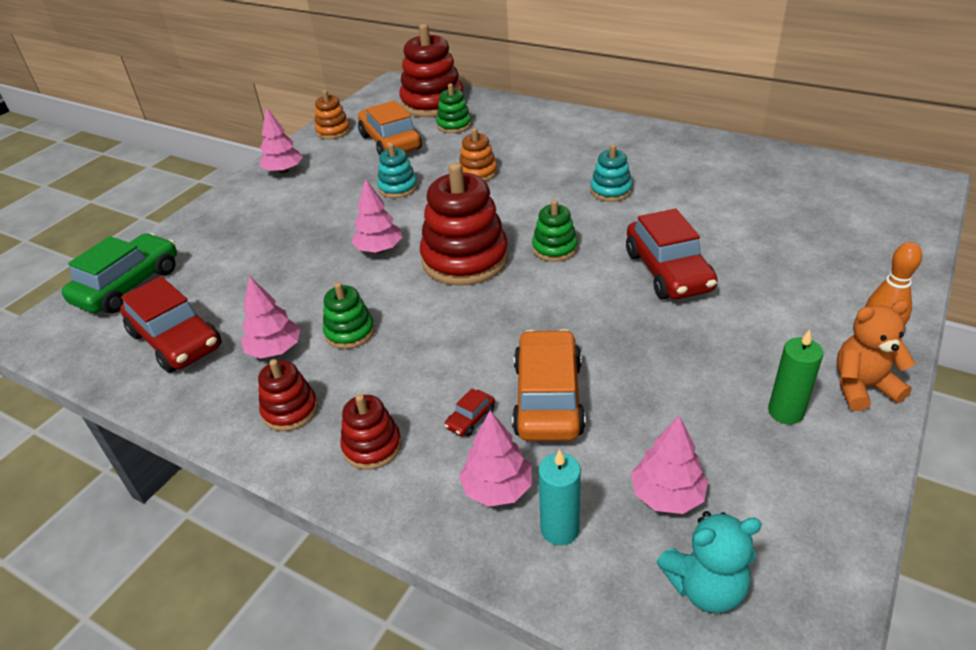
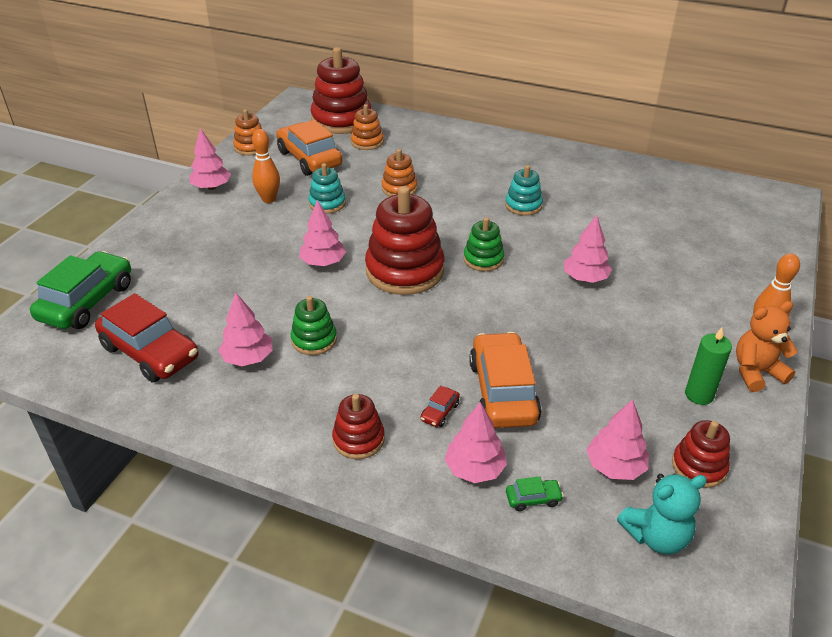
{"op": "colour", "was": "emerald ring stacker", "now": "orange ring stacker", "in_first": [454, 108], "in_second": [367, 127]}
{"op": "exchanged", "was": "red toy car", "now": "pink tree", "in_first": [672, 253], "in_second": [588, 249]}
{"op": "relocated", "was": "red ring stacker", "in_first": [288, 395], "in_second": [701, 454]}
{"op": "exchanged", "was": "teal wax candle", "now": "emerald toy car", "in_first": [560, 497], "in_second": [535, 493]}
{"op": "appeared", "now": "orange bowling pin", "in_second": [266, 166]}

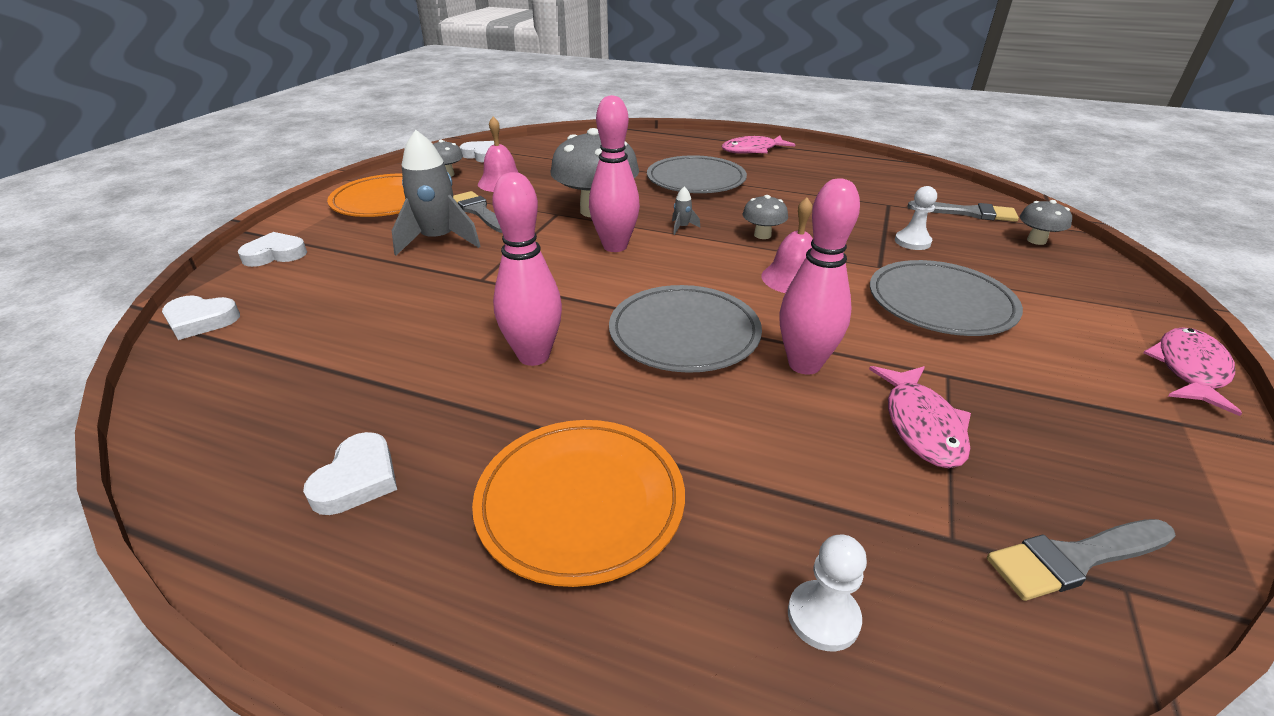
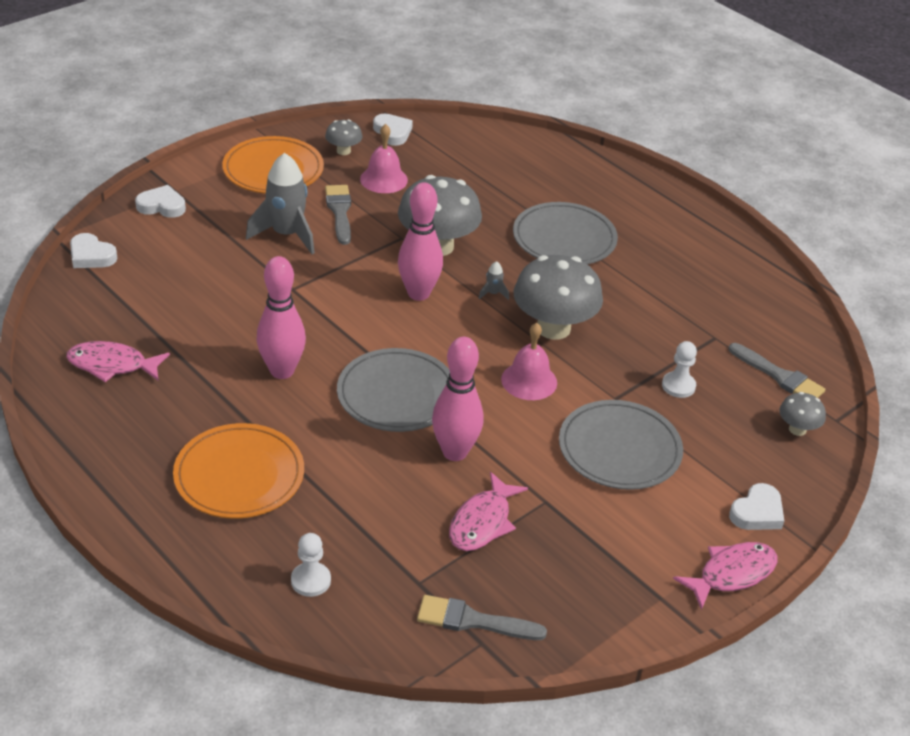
{"op": "relocated", "was": "pink toy fish", "in_first": [758, 145], "in_second": [118, 361]}
{"op": "size", "was": "gray fungus", "in_first": [765, 217], "in_second": [558, 297], "ratio": 2.07}
{"op": "relocated", "was": "pure white heart shape", "in_first": [350, 473], "in_second": [756, 506]}

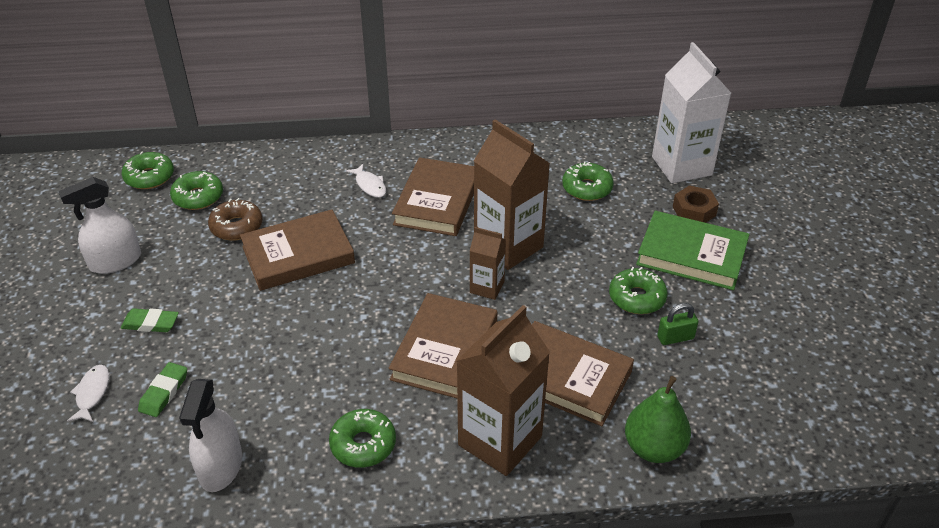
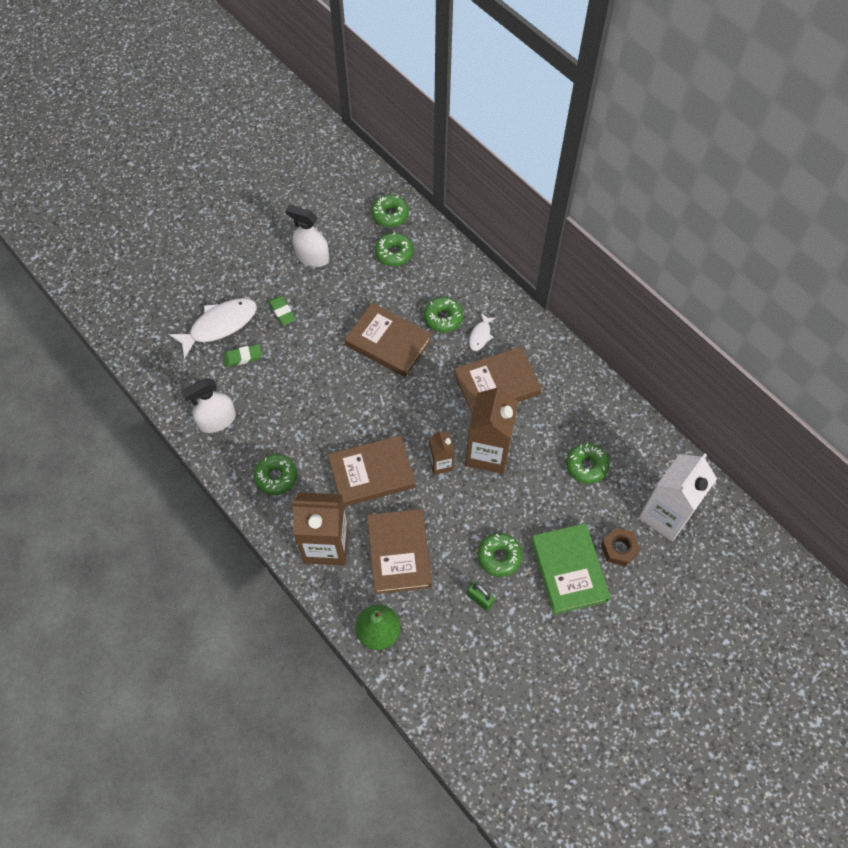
{"op": "missing", "was": "brown glazed donut", "in_first": [235, 219]}
{"op": "size", "was": "pure white toy fish", "in_first": [88, 393], "in_second": [213, 328], "ratio": 2.02}
{"op": "appeared", "now": "emerald glazed donut", "in_second": [443, 314]}

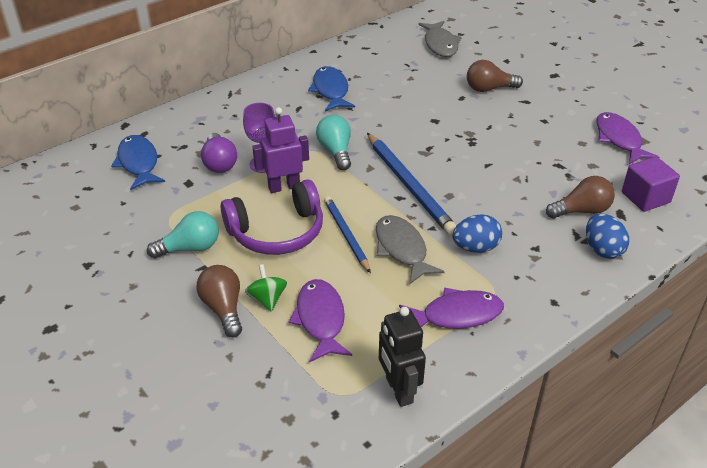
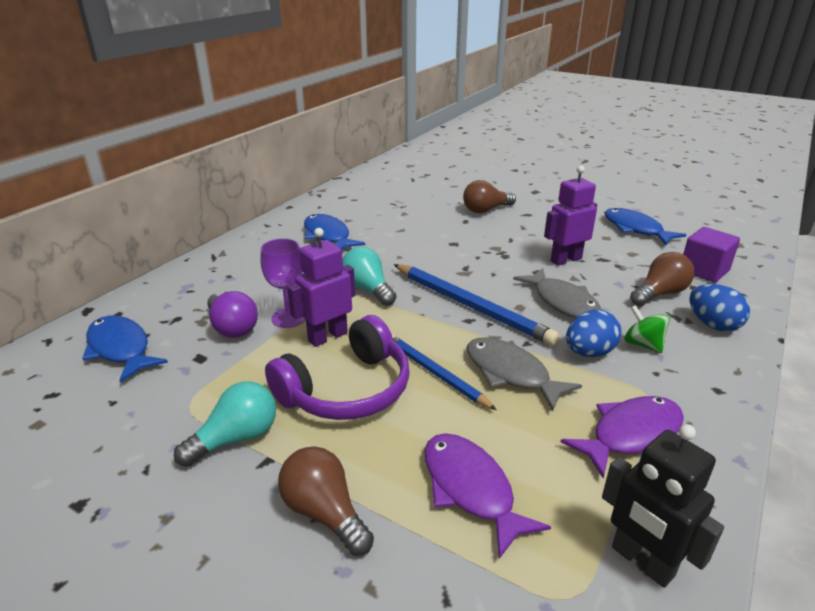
{"op": "relocated", "was": "gray toy fish", "in_first": [440, 39], "in_second": [557, 293]}
{"op": "colour", "was": "purple toy fish", "now": "royal blue toy fish", "in_first": [627, 138], "in_second": [645, 226]}
{"op": "relocated", "was": "emerald toy top", "in_first": [266, 288], "in_second": [647, 329]}
{"op": "appeared", "now": "purple robot figure", "in_second": [570, 216]}

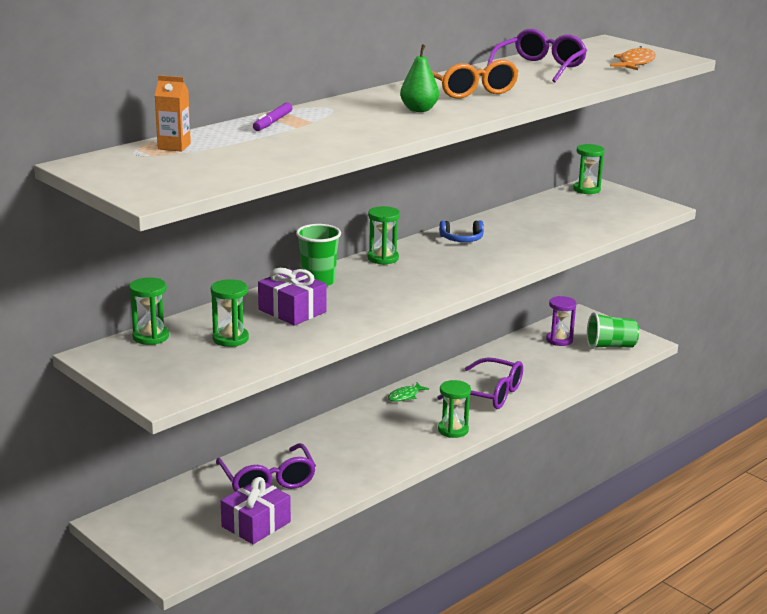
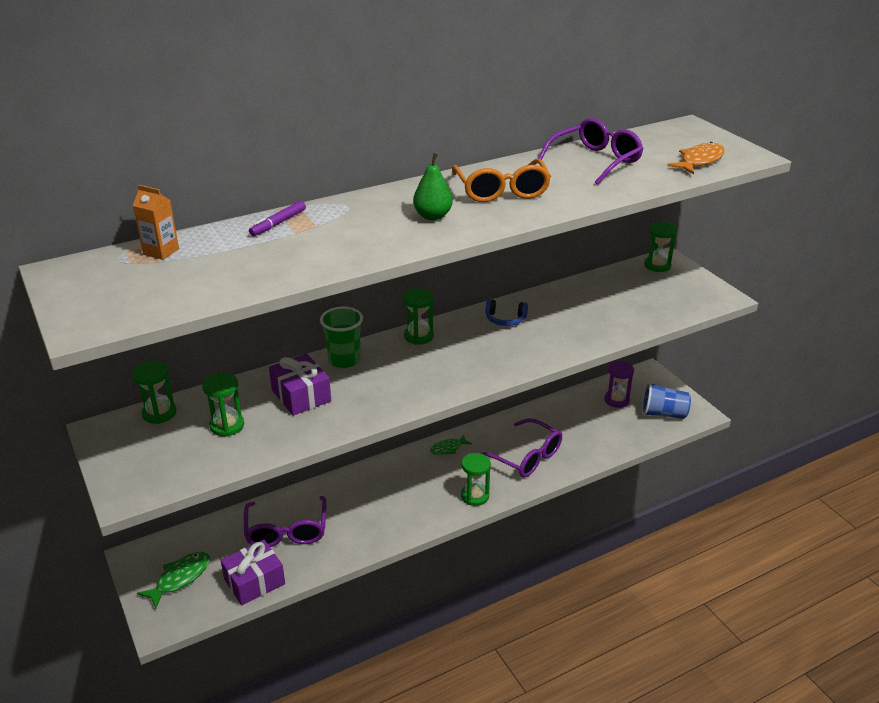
{"op": "colour", "was": "emerald beaker", "now": "royal blue beaker", "in_first": [613, 330], "in_second": [666, 400]}
{"op": "appeared", "now": "emerald toy fish", "in_second": [173, 580]}

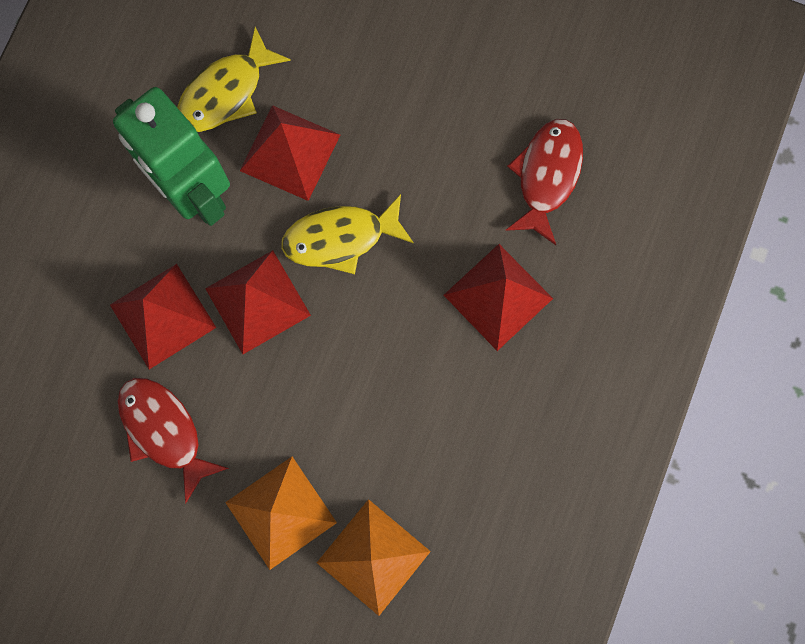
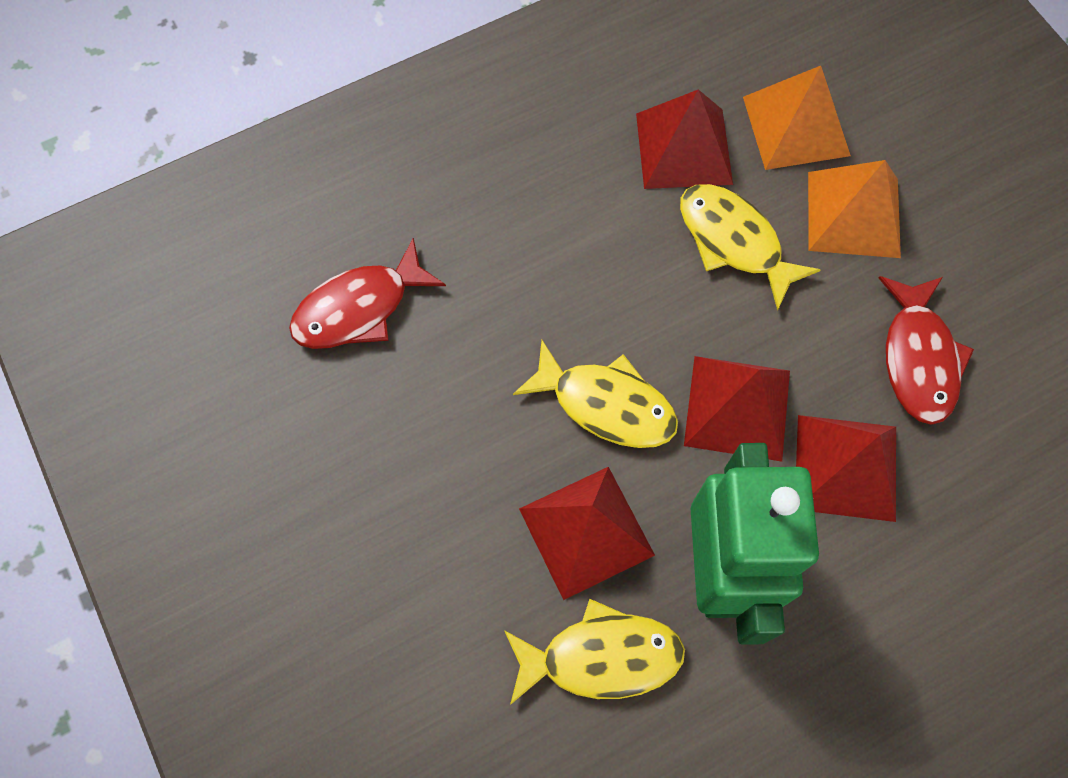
{"op": "relocated", "was": "red pyramid", "in_first": [498, 297], "in_second": [684, 139]}
{"op": "appeared", "now": "yellow toy fish", "in_second": [750, 247]}

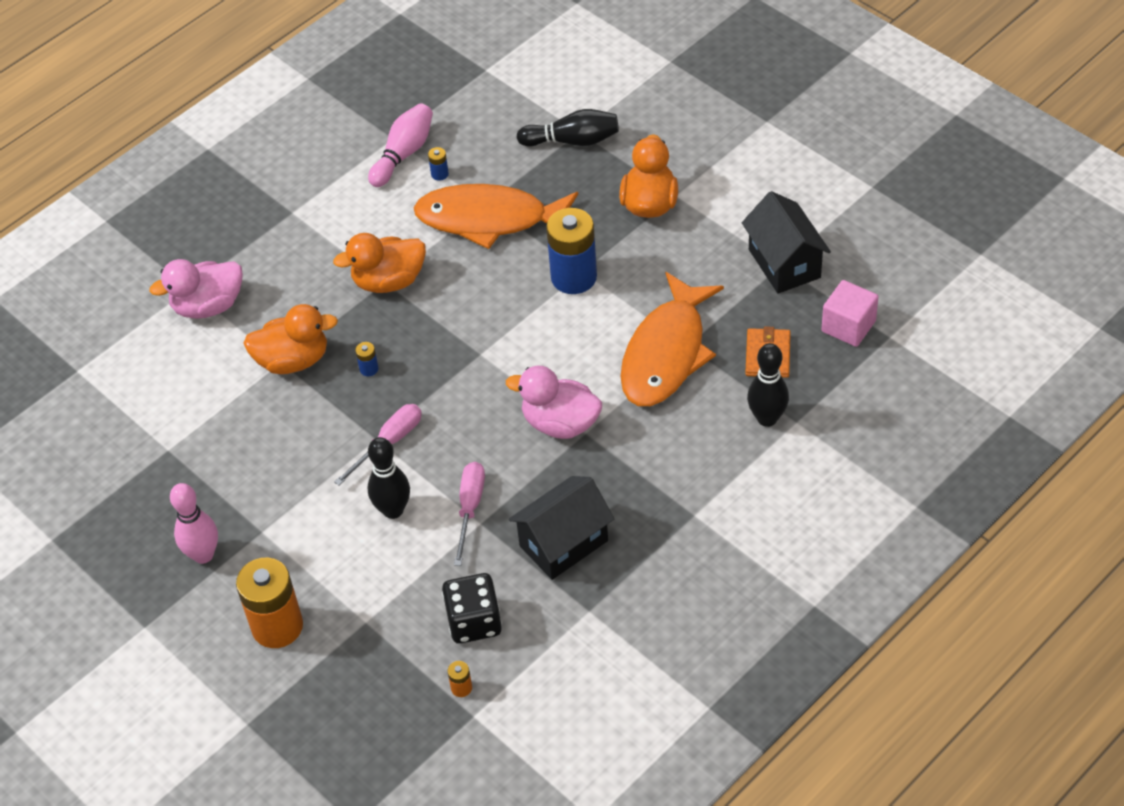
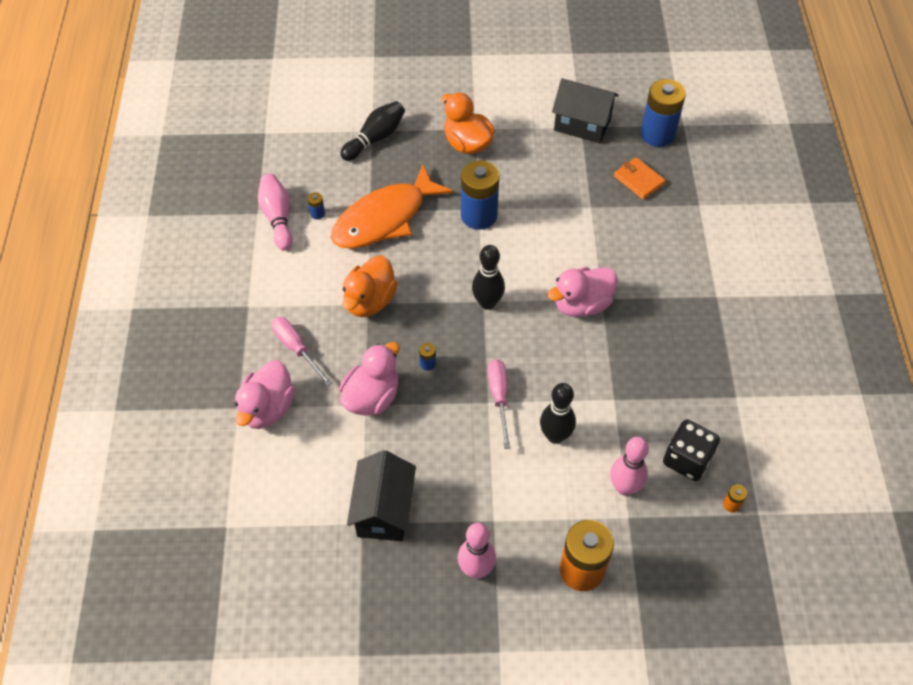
{"op": "missing", "was": "orange toy fish", "in_first": [672, 339]}
{"op": "exchanged", "was": "pink block", "now": "royal blue power cell", "in_first": [850, 313], "in_second": [663, 113]}
{"op": "colour", "was": "orange rubber duck", "now": "pink rubber duck", "in_first": [291, 339], "in_second": [369, 379]}
{"op": "relocated", "was": "jet-black bowling pin", "in_first": [768, 385], "in_second": [488, 277]}
{"op": "relocated", "was": "pink screwdriver", "in_first": [469, 514], "in_second": [301, 351]}
{"op": "relocated", "was": "jet-black cottage", "in_first": [561, 528], "in_second": [381, 495]}
{"op": "appeared", "now": "pink bowling pin", "in_second": [629, 466]}

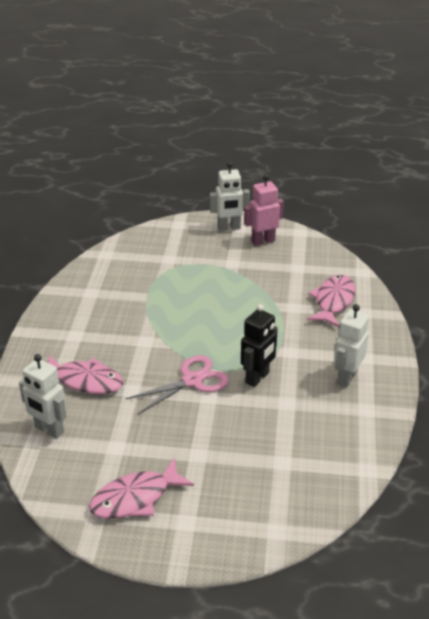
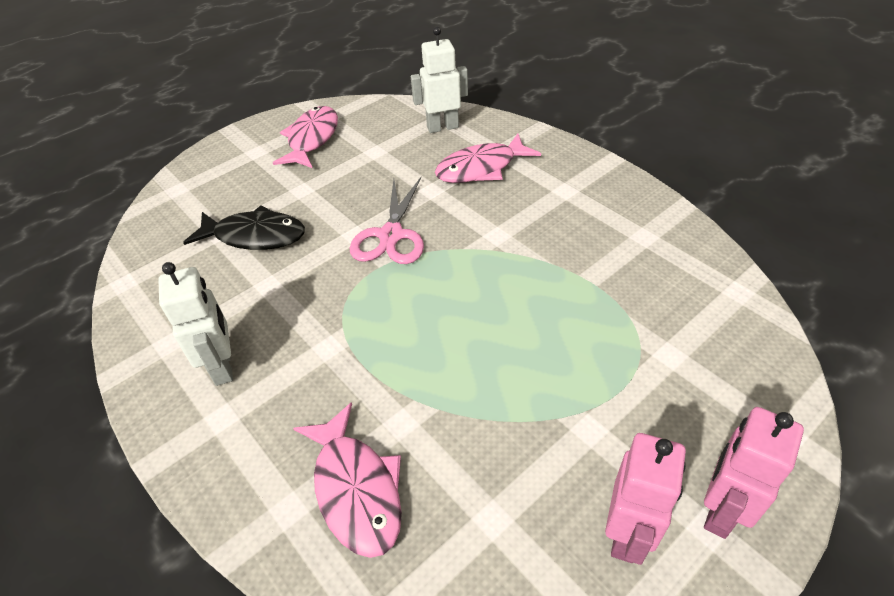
{"op": "colour", "was": "pure white robot figure", "now": "pink robot figure", "in_first": [230, 196], "in_second": [754, 473]}
{"op": "missing", "was": "jet-black robot figure", "in_first": [259, 345]}
{"op": "appeared", "now": "jet-black toy fish", "in_second": [244, 227]}

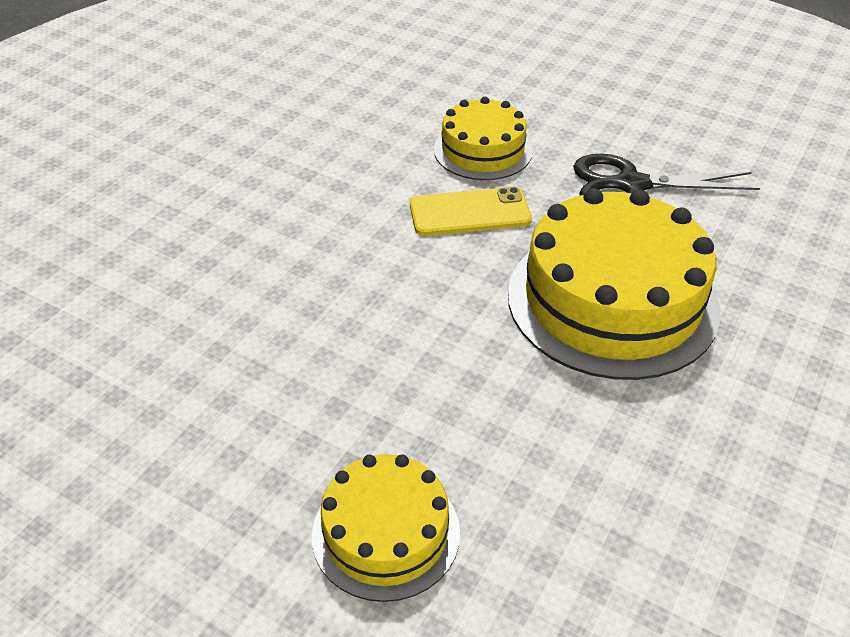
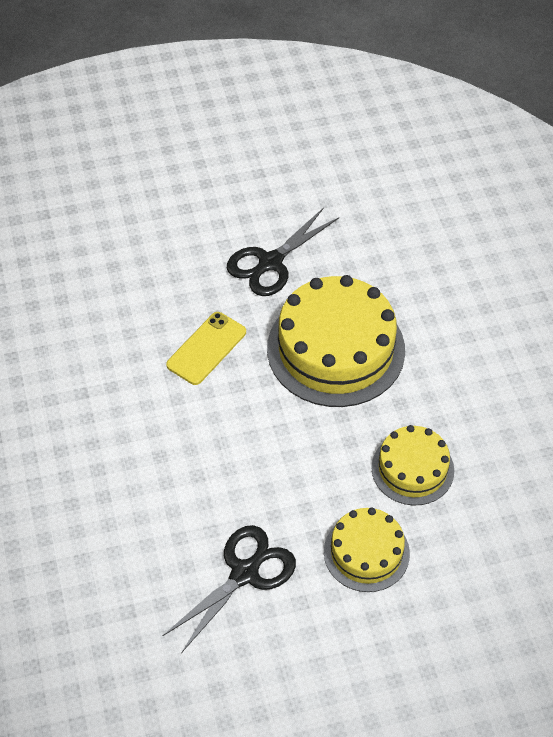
{"op": "relocated", "was": "yellow cake", "in_first": [483, 138], "in_second": [412, 465]}
{"op": "appeared", "now": "jet-black scissors", "in_second": [229, 589]}

